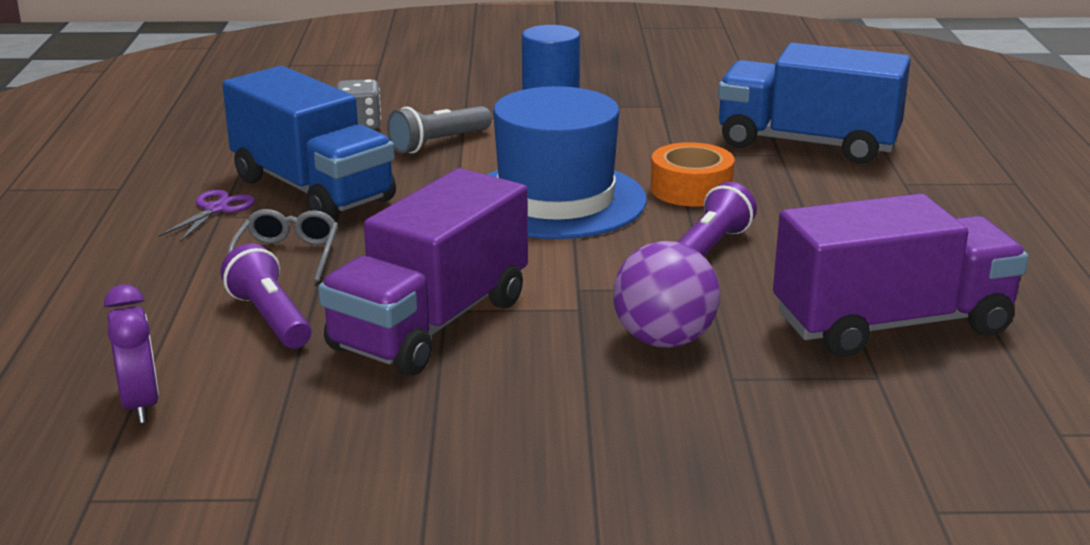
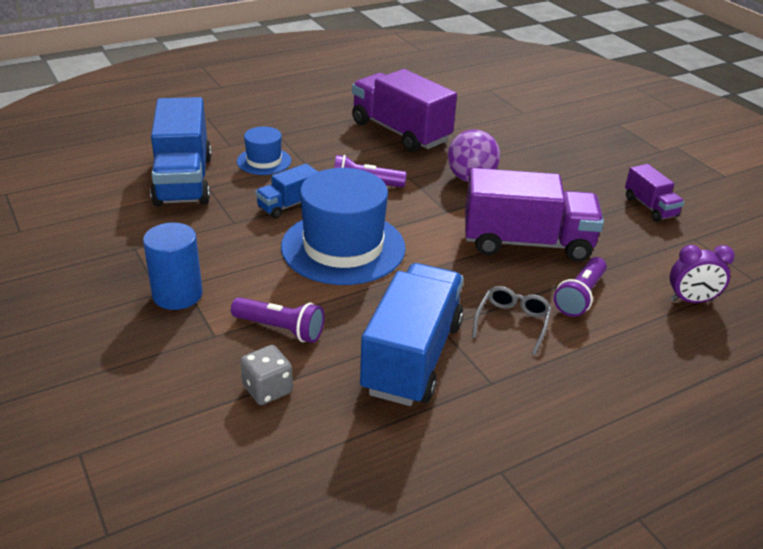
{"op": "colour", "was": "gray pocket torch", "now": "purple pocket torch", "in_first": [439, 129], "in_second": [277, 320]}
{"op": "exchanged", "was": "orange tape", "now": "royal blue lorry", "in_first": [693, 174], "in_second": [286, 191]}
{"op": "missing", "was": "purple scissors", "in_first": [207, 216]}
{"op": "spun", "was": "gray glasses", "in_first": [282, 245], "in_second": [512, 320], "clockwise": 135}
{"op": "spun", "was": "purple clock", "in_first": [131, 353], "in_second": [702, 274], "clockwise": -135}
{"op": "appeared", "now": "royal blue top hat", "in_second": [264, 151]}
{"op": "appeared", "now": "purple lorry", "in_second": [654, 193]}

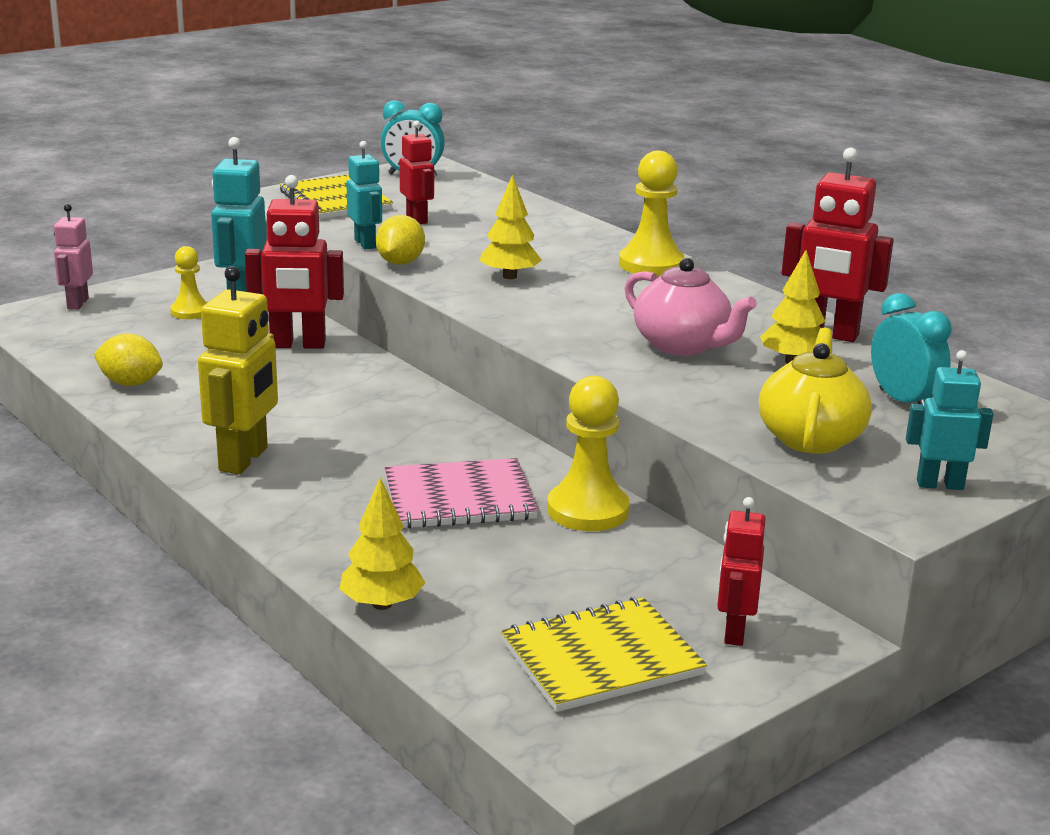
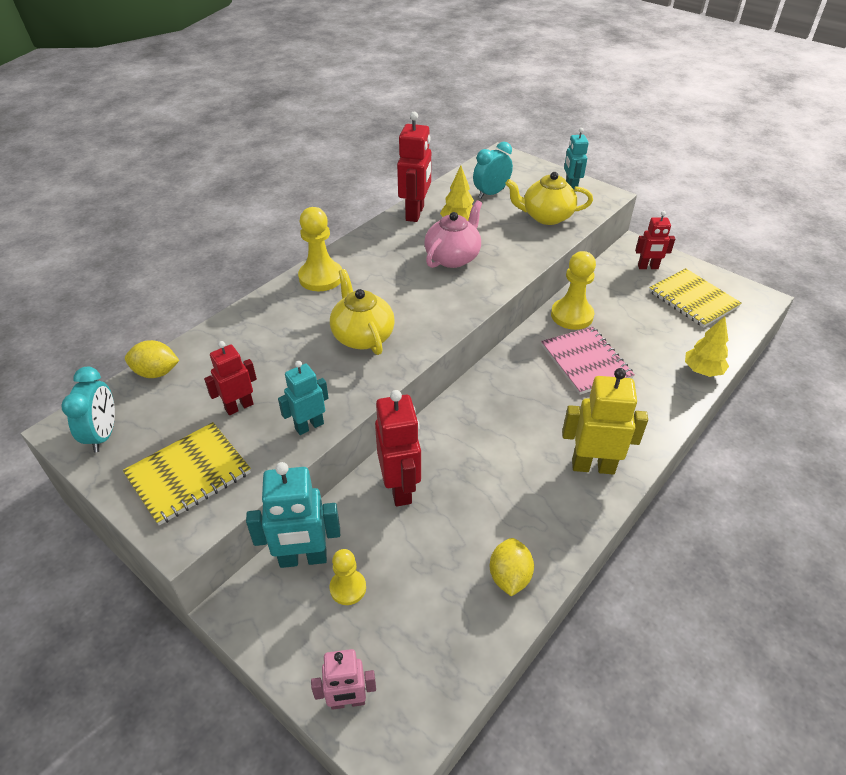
{"op": "exchanged", "was": "yellow tree", "now": "yellow teapot", "in_first": [511, 227], "in_second": [362, 312]}
{"op": "relocated", "was": "yellow lemon", "in_first": [400, 240], "in_second": [152, 359]}

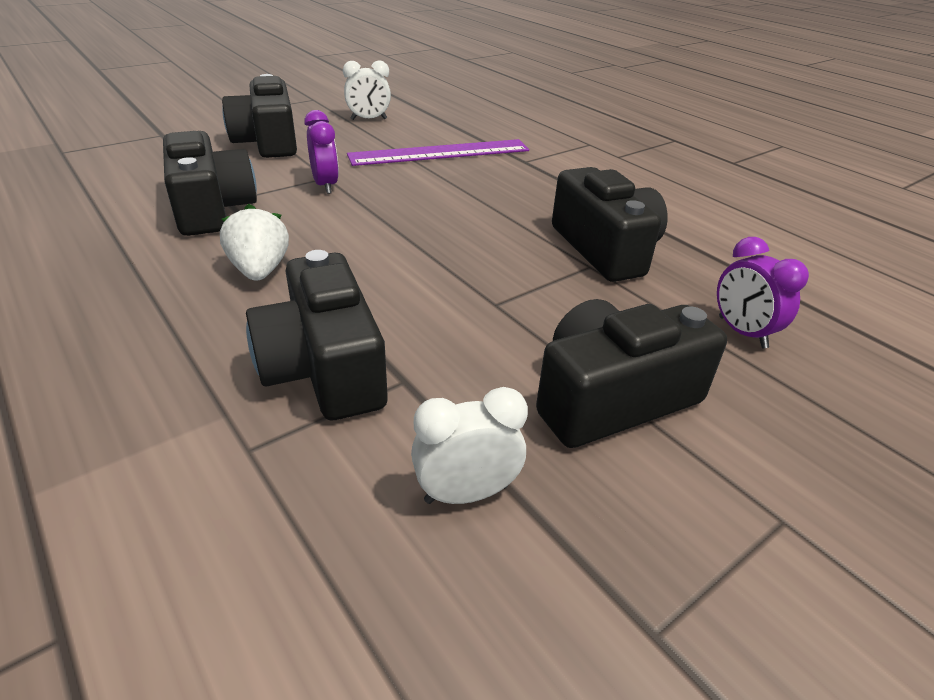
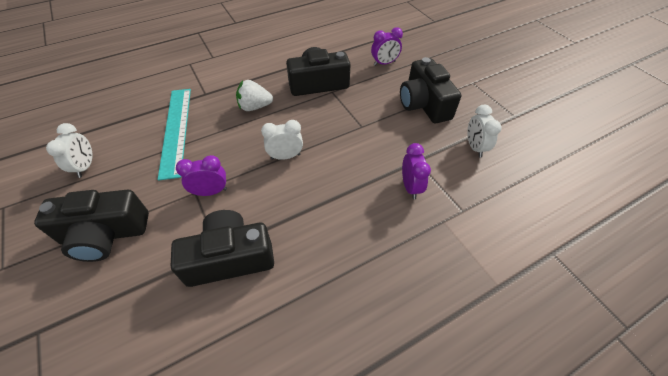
{"op": "colour", "was": "purple measuring stick", "now": "teal measuring stick", "in_first": [438, 152], "in_second": [174, 135]}
{"op": "relocated", "was": "pure white berry", "in_first": [254, 242], "in_second": [254, 95]}
{"op": "exchanged", "was": "jet-black compact camera", "now": "purple clock", "in_first": [317, 335], "in_second": [416, 171]}
{"op": "appeared", "now": "pure white clock", "in_second": [282, 140]}

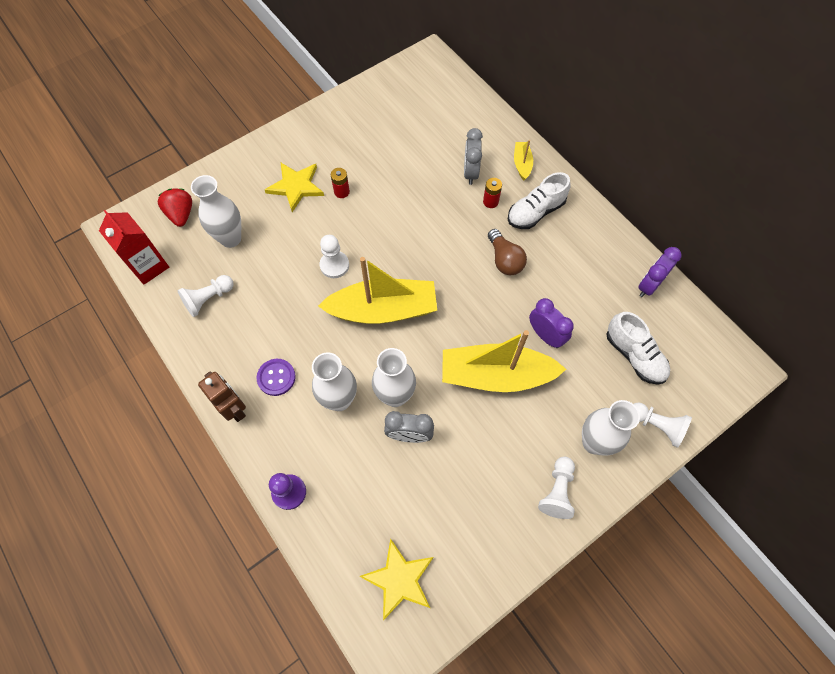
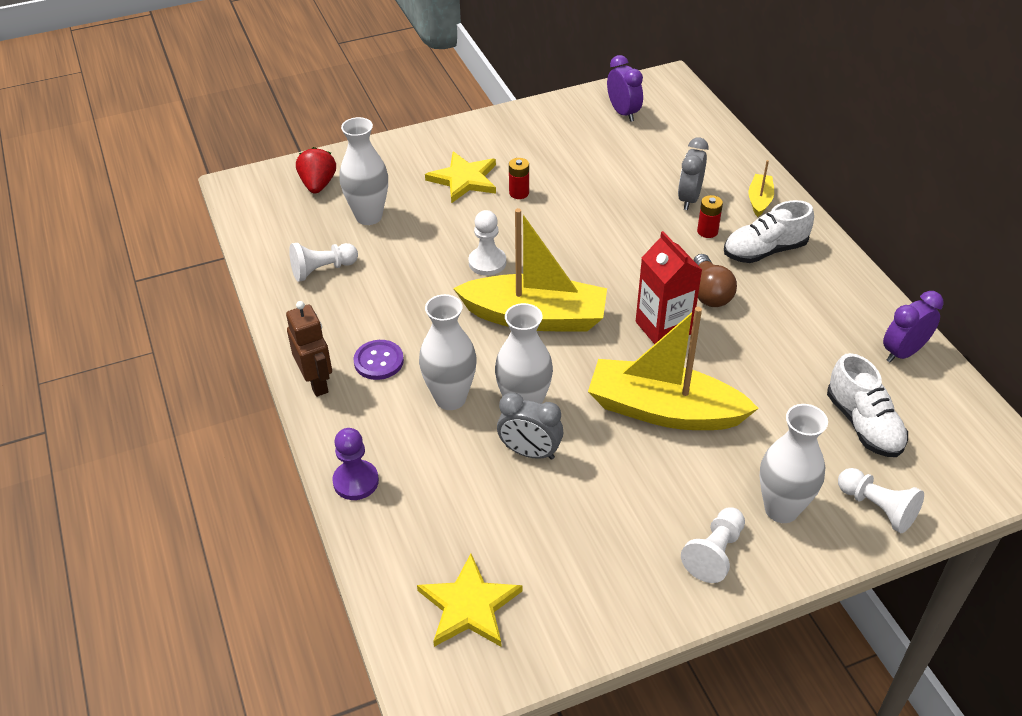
{"op": "relocated", "was": "red milk carton", "in_first": [134, 247], "in_second": [669, 287]}
{"op": "relocated", "was": "purple clock", "in_first": [551, 323], "in_second": [625, 88]}

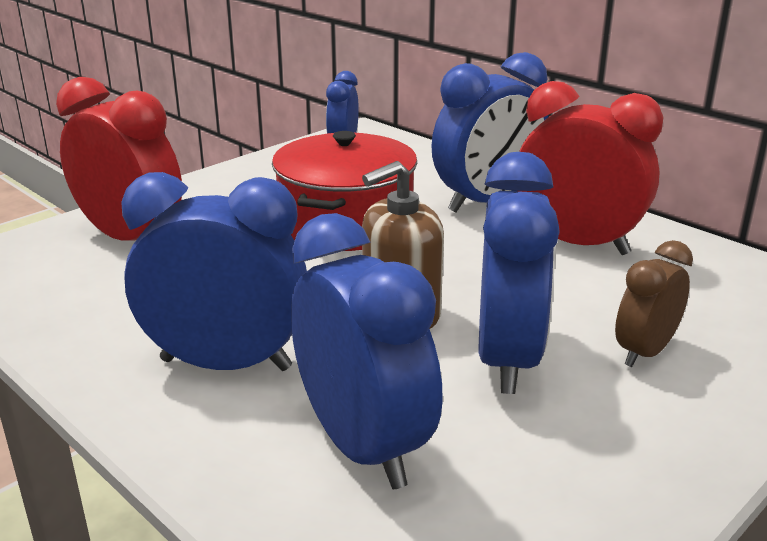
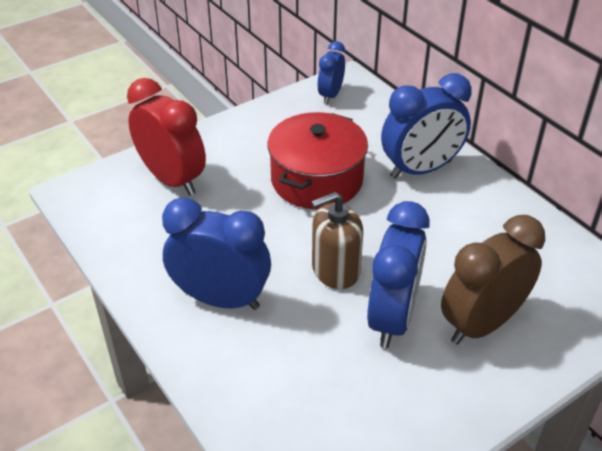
{"op": "missing", "was": "red clock", "in_first": [591, 168]}
{"op": "missing", "was": "royal blue clock", "in_first": [367, 351]}
{"op": "size", "was": "brown clock", "in_first": [654, 303], "in_second": [493, 280], "ratio": 1.74}

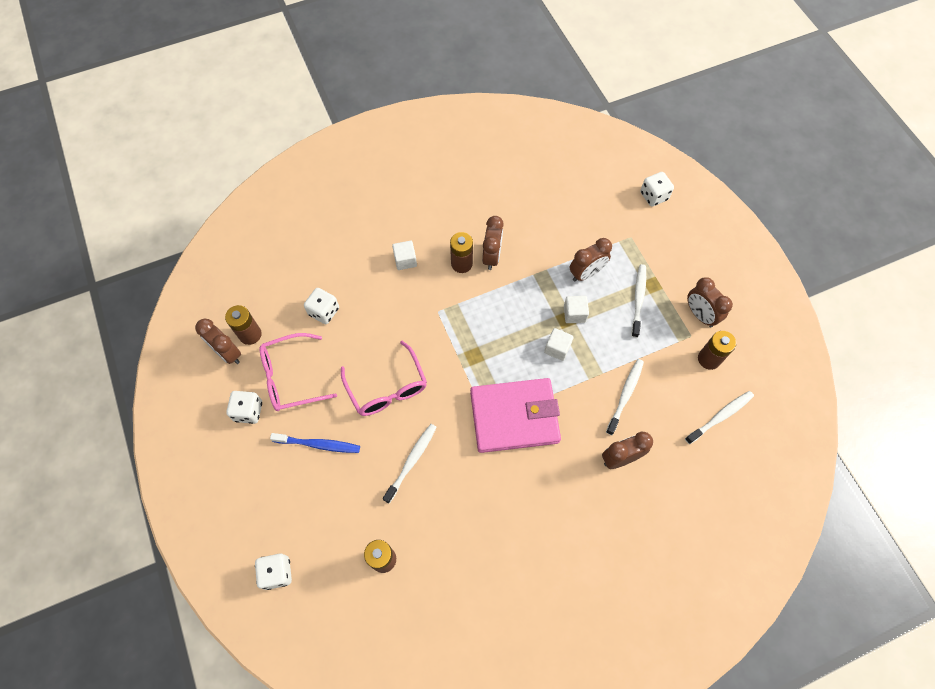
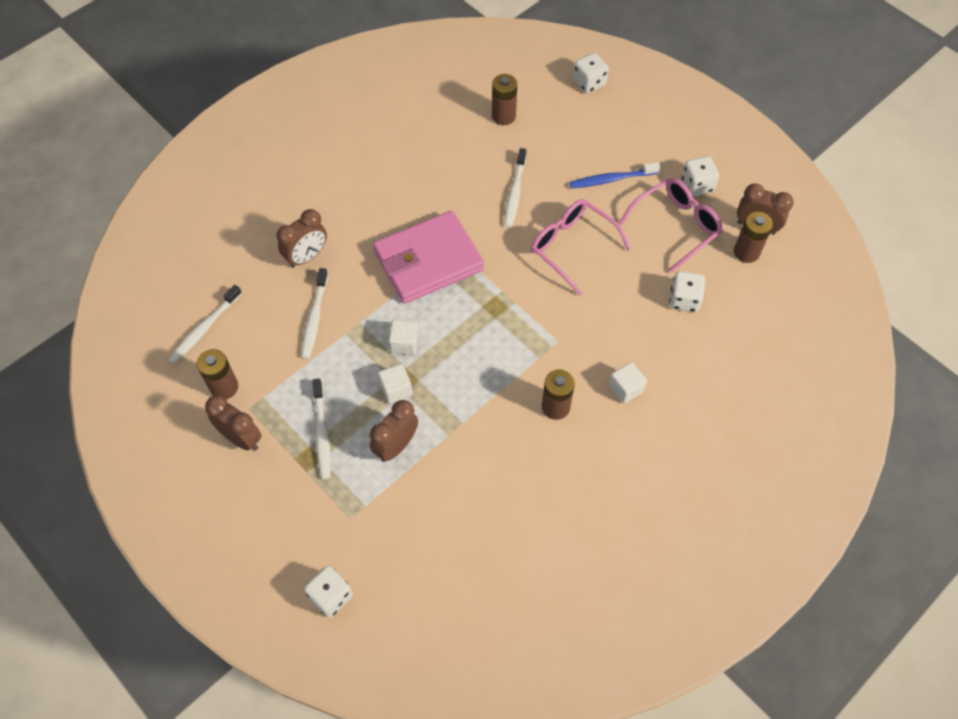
{"op": "missing", "was": "brown clock", "in_first": [493, 243]}

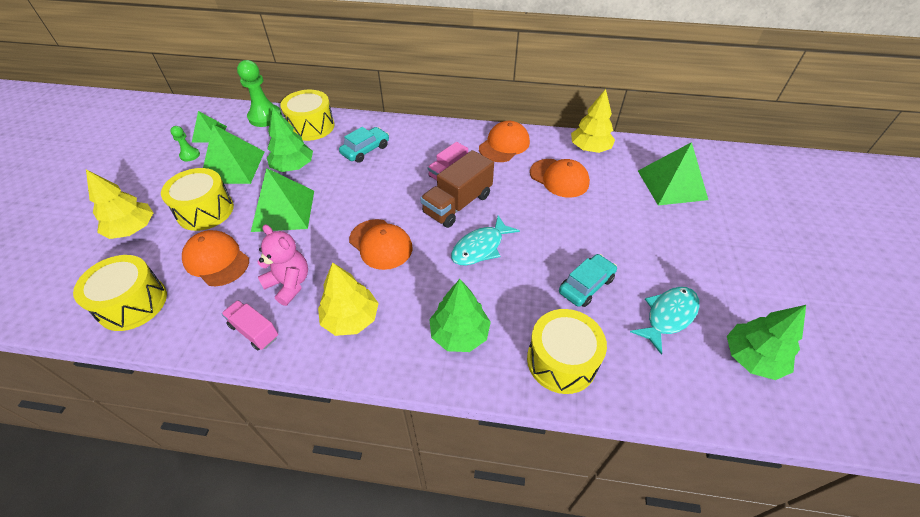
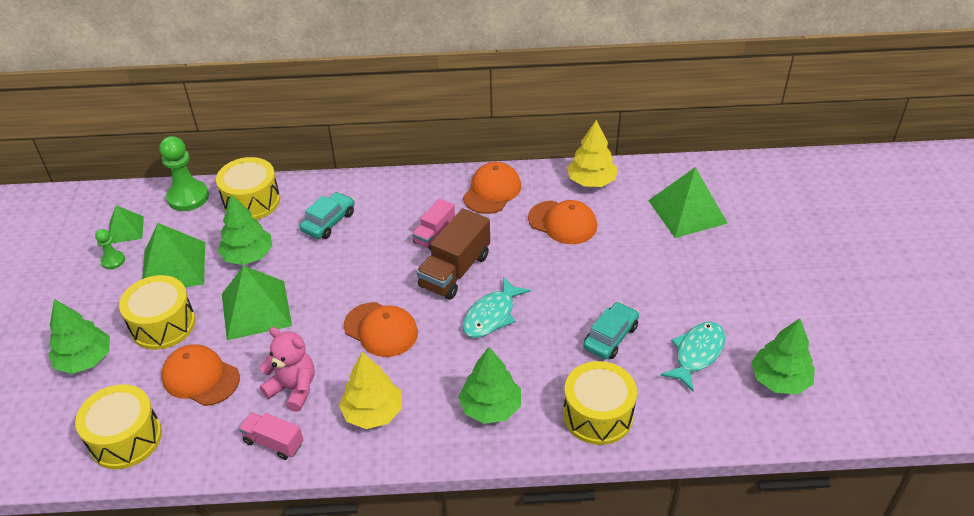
{"op": "colour", "was": "yellow tree", "now": "emerald tree", "in_first": [120, 204], "in_second": [79, 336]}

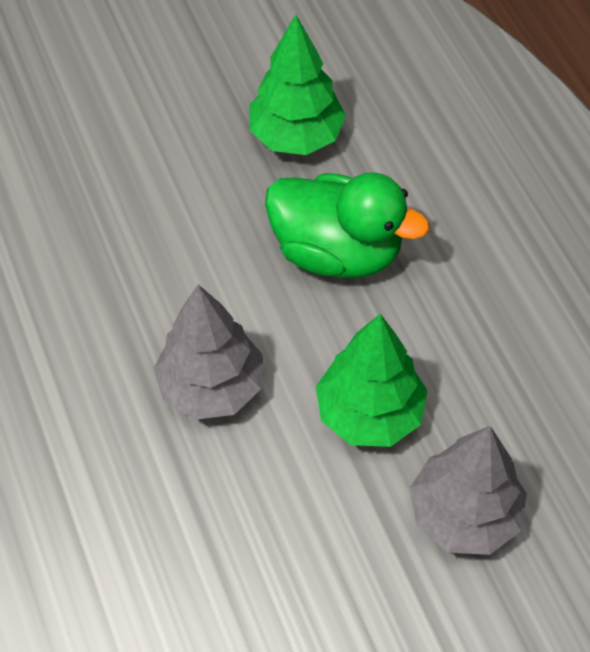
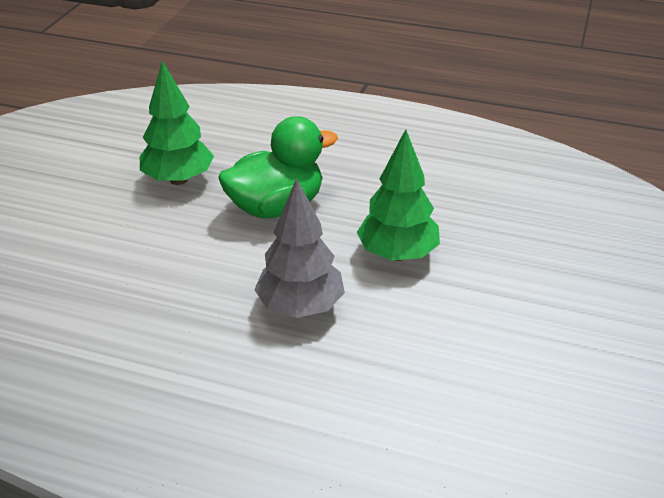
{"op": "missing", "was": "gray tree", "in_first": [468, 490]}

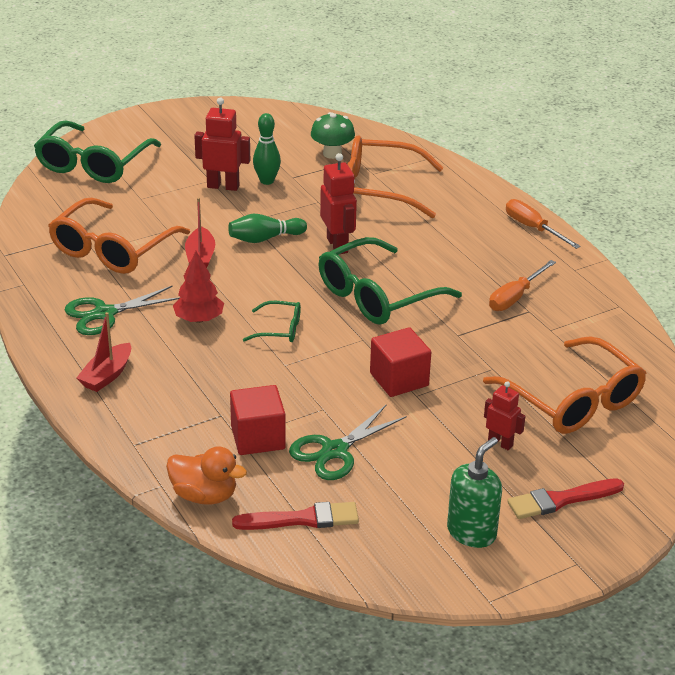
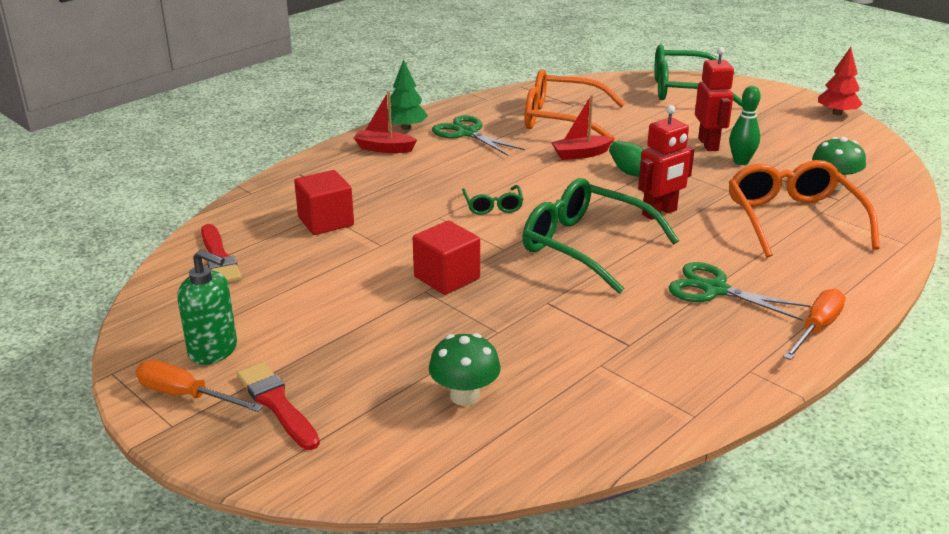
{"op": "relocated", "was": "red tree", "in_first": [198, 287], "in_second": [840, 81]}
{"op": "relocated", "was": "orange screwdriver", "in_first": [522, 285], "in_second": [199, 386]}
{"op": "exchanged", "was": "orange glasses", "now": "emerald fungus", "in_first": [564, 385], "in_second": [465, 369]}
{"op": "missing", "was": "red robot figure", "in_first": [505, 415]}
{"op": "relocated", "was": "emerald scissors", "in_first": [348, 442], "in_second": [740, 291]}
{"op": "missing", "was": "orange rubber duck", "in_first": [206, 475]}
{"op": "appeared", "now": "emerald tree", "in_second": [408, 94]}

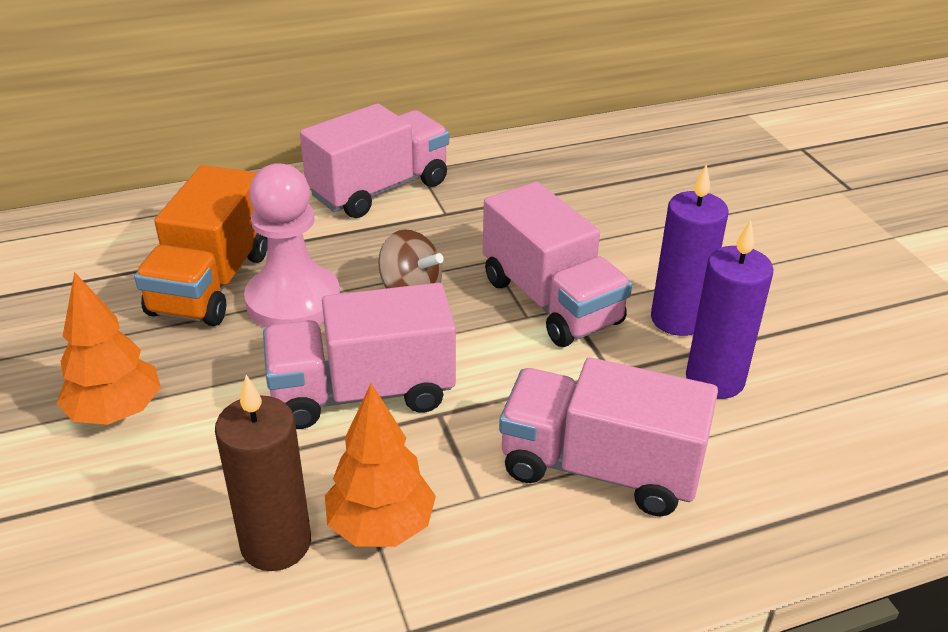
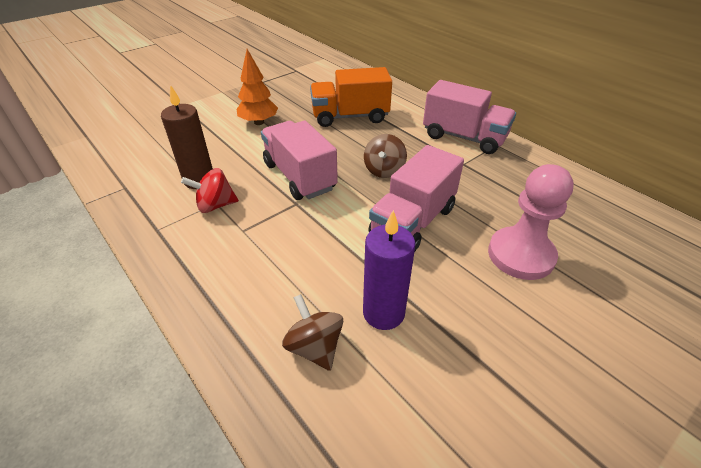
{"op": "relocated", "was": "pink game pawn", "in_first": [292, 245], "in_second": [531, 222]}
{"op": "missing", "was": "purple wax candle", "in_first": [689, 250]}
{"op": "missing", "was": "pink lorry", "in_first": [608, 437]}
{"op": "exchanged", "was": "orange tree", "now": "red toy top", "in_first": [380, 465], "in_second": [210, 190]}
{"op": "appeared", "now": "brown toy top", "in_second": [312, 332]}

